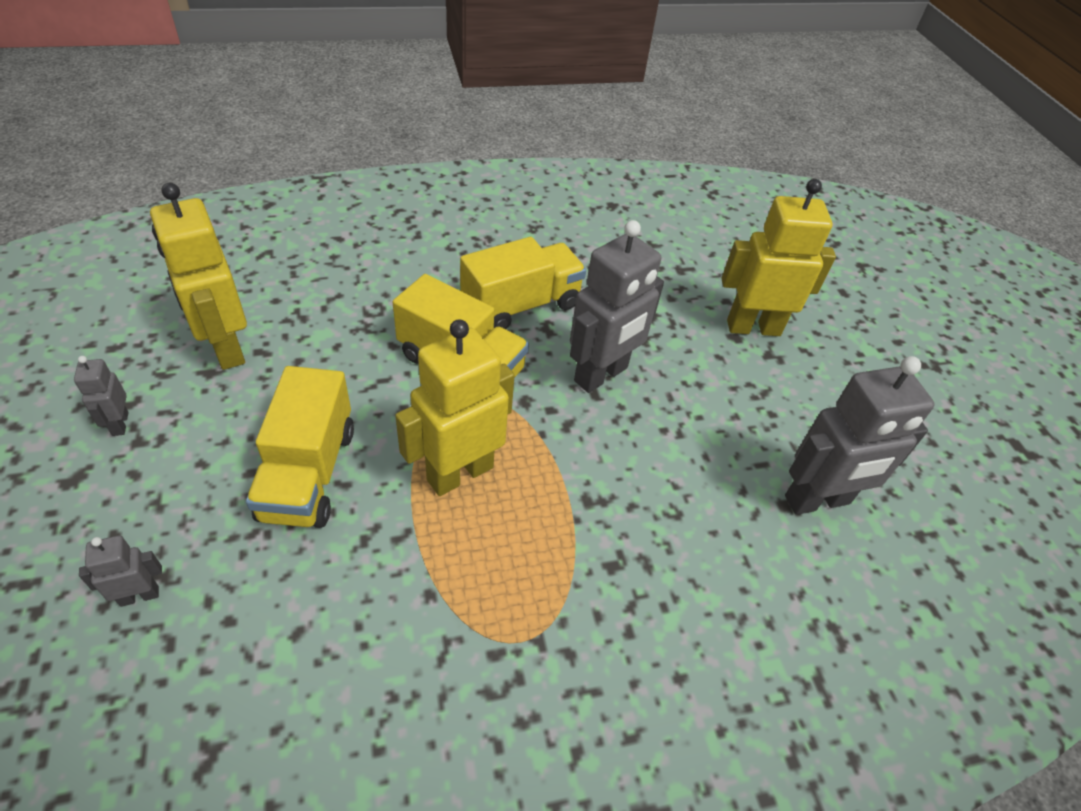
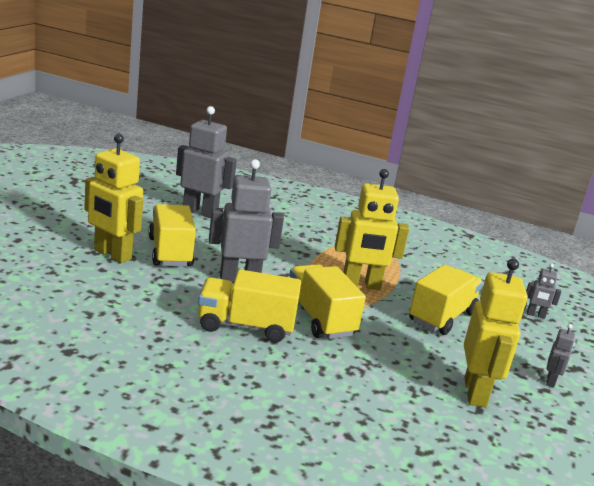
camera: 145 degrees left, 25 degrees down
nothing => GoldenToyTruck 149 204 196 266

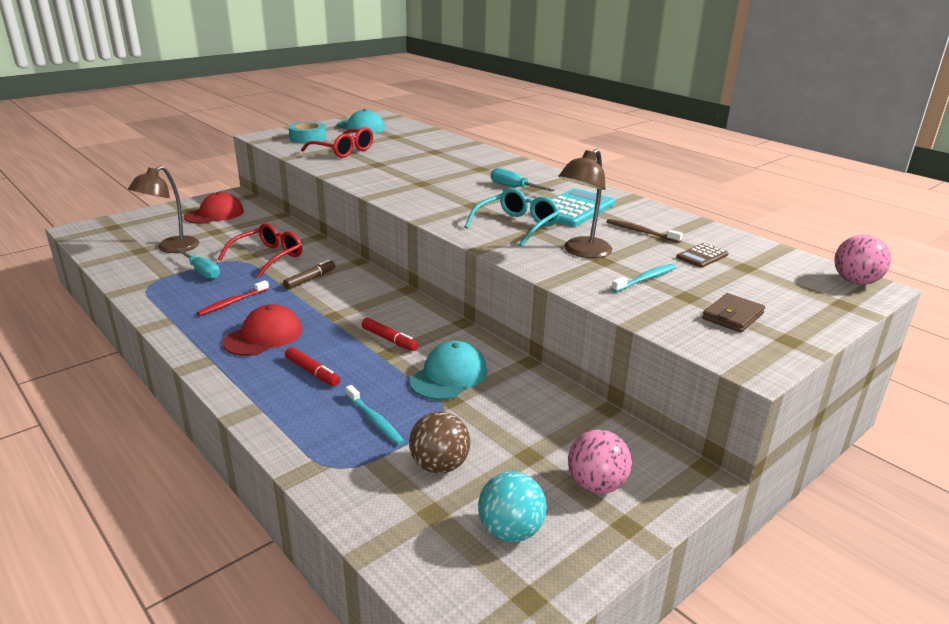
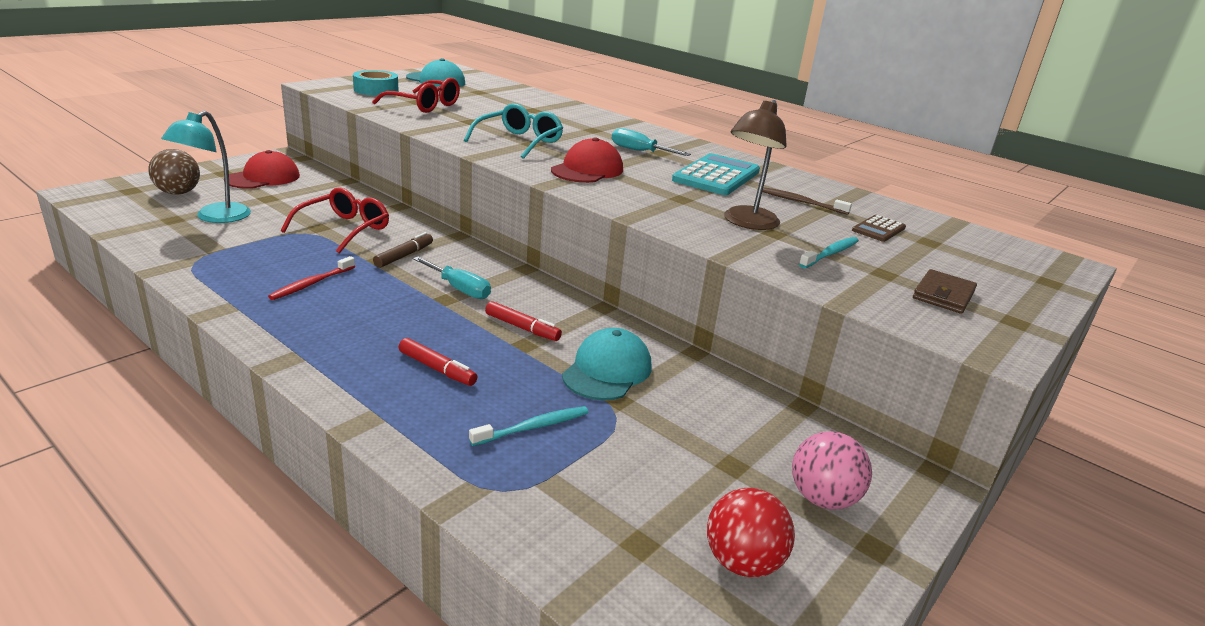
camera: 10 degrees left, 0 degrees up
BrownLamp 128 166 199 253 => AquaLamp 161 111 251 223
AquaGlasses 465 188 560 247 => AquaGlasses 464 103 563 159, relocated
RosyBall 834 235 891 285 => nothing
AquaScrewdriver 176 249 220 280 => AquaScrewdriver 413 257 491 299, relocated
ScarletBaseballCap 222 304 302 356 => ScarletBaseballCap 551 137 623 183, relocated
AquaDentalBrush 346 385 405 445 => AquaDentalBrush 469 406 589 446, 75 degrees counterclockwise
BrownBall 409 411 470 474 => BrownBall 148 149 200 195, relocated
AquaBall 478 472 547 542 => ScarletBall 707 488 795 577

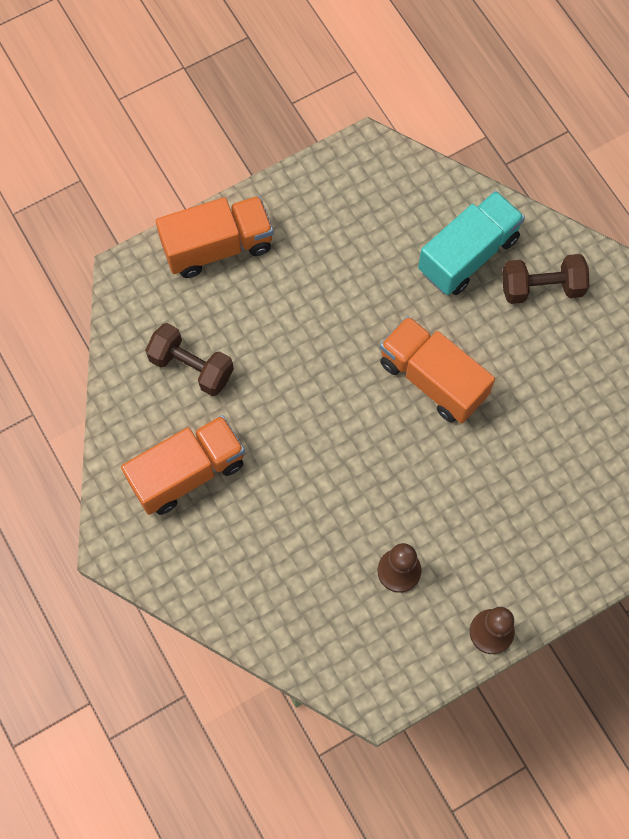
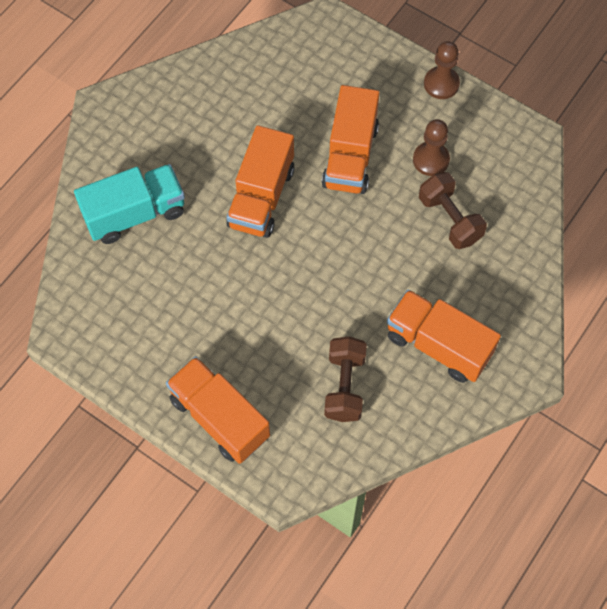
camera: 115 degrees left, 5 degrees down
AquaToyTruck 418 191 525 295 => AquaToyTruck 74 164 185 244, 135 degrees clockwise
BrownHandWeight 502 254 589 304 => BrownHandWeight 419 172 487 249, relocated
nothing => BrightOrangeToyTruck 322 85 380 194

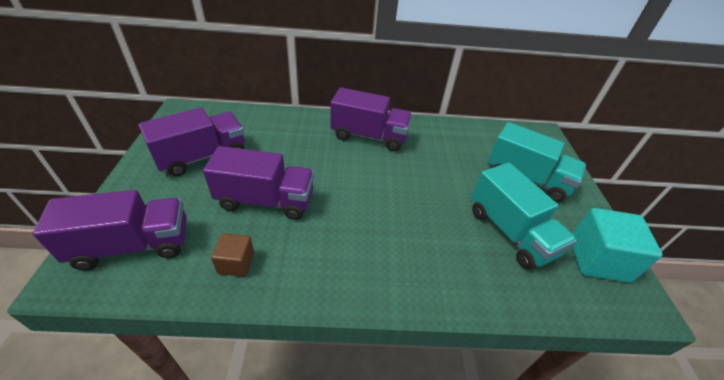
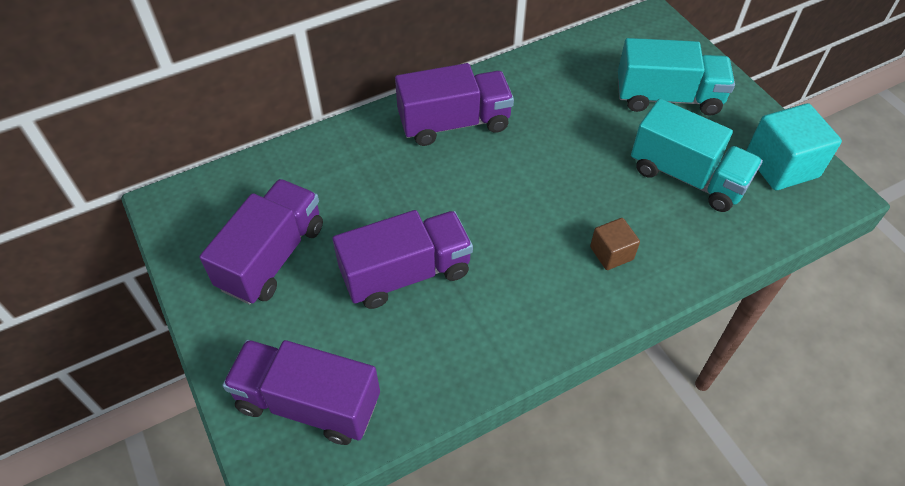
camera: 25 degrees left, 10 degrees up
VioletToyTruck 33 190 187 271 => VioletToyTruck 222 340 380 445, 120 degrees counterclockwise
BrownCube 211 233 254 277 => BrownCube 590 218 640 270, relocated

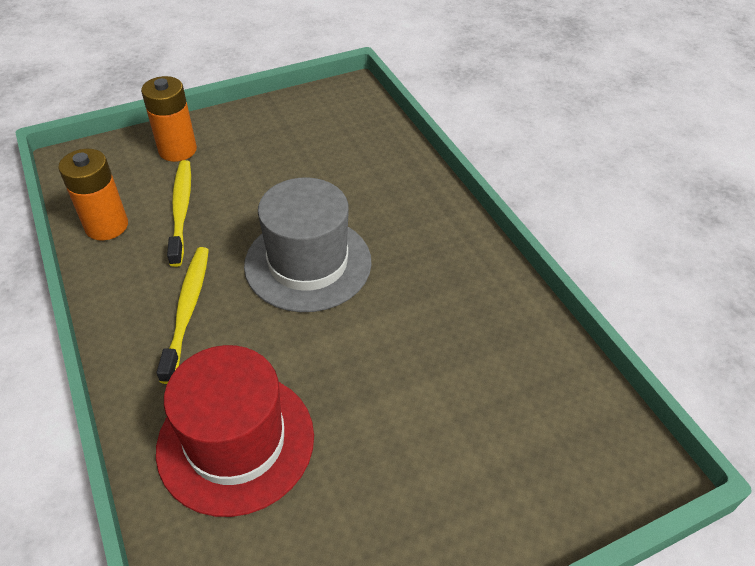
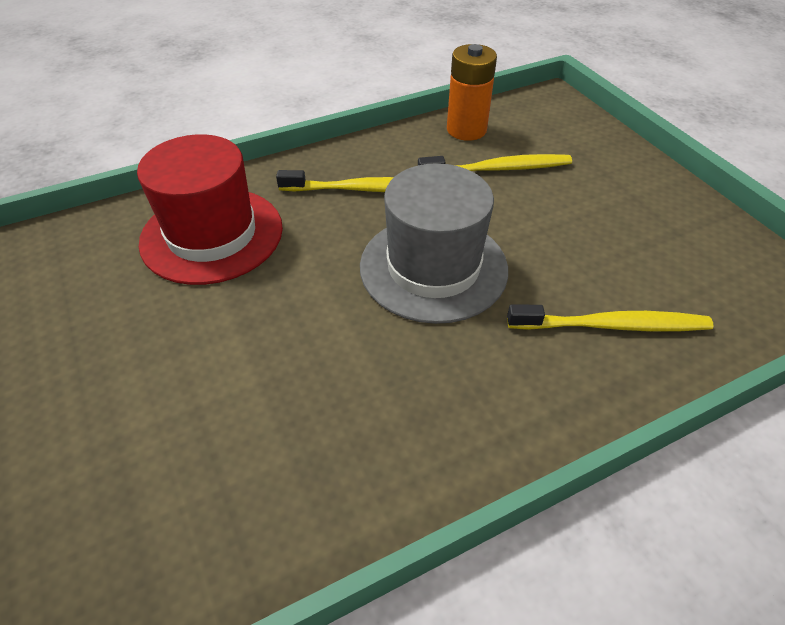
camera: 90 degrees right, 0 degrees up
BrightOrangeBattery 141 76 197 162 => nothing
nothing => GoldenDentalBrush 507 304 714 332

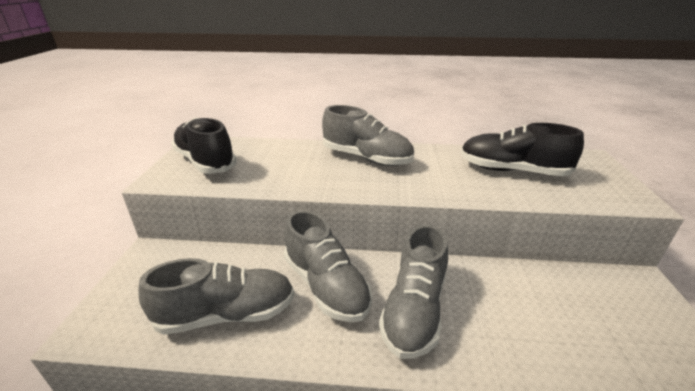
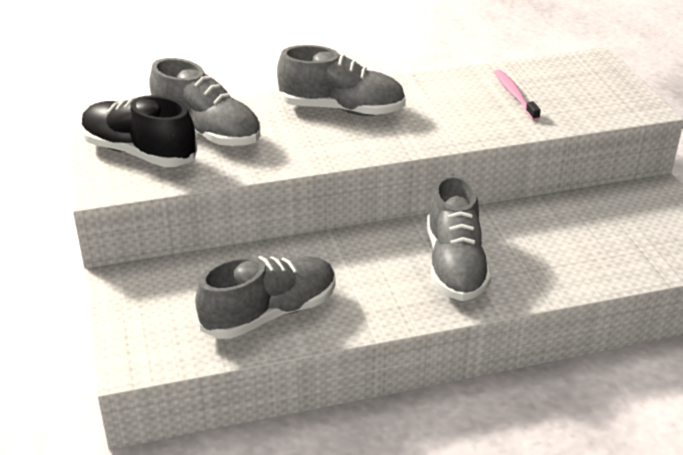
camera: 20 degrees left, 5 degrees up
JetBlackShoe 460 123 584 176 => RosyDentalBrush 494 69 541 121
AshGreyShoe 284 210 372 322 => AshGreyShoe 149 58 260 146, relocated

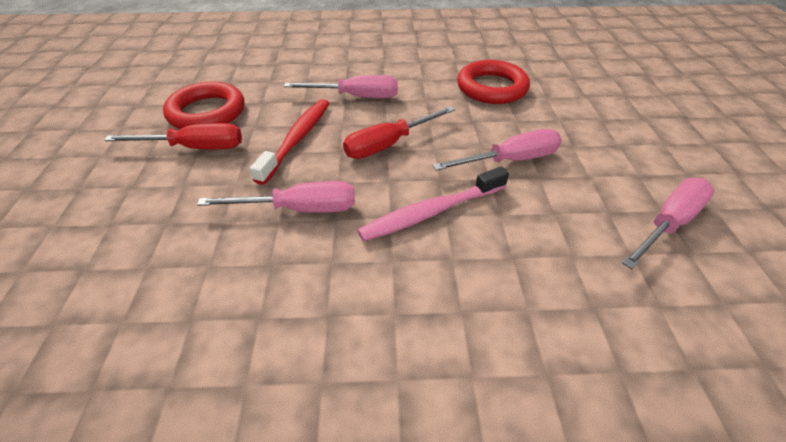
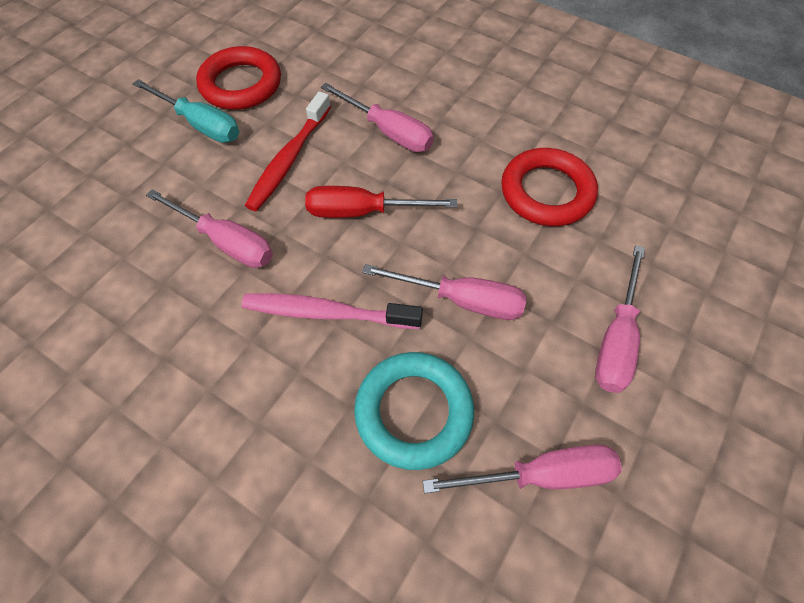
camera: 35 degrees right, 15 degrees up
ScarletDentalBrush 250 99 329 185 => ScarletDentalBrush 245 92 331 211, 150 degrees clockwise
ScarletScrewdriver 104 123 242 149 => AquaScrewdriver 133 79 240 143
nothing => RosyScrewdriver 595 245 645 393
nothing => AquaHoop 354 352 474 470

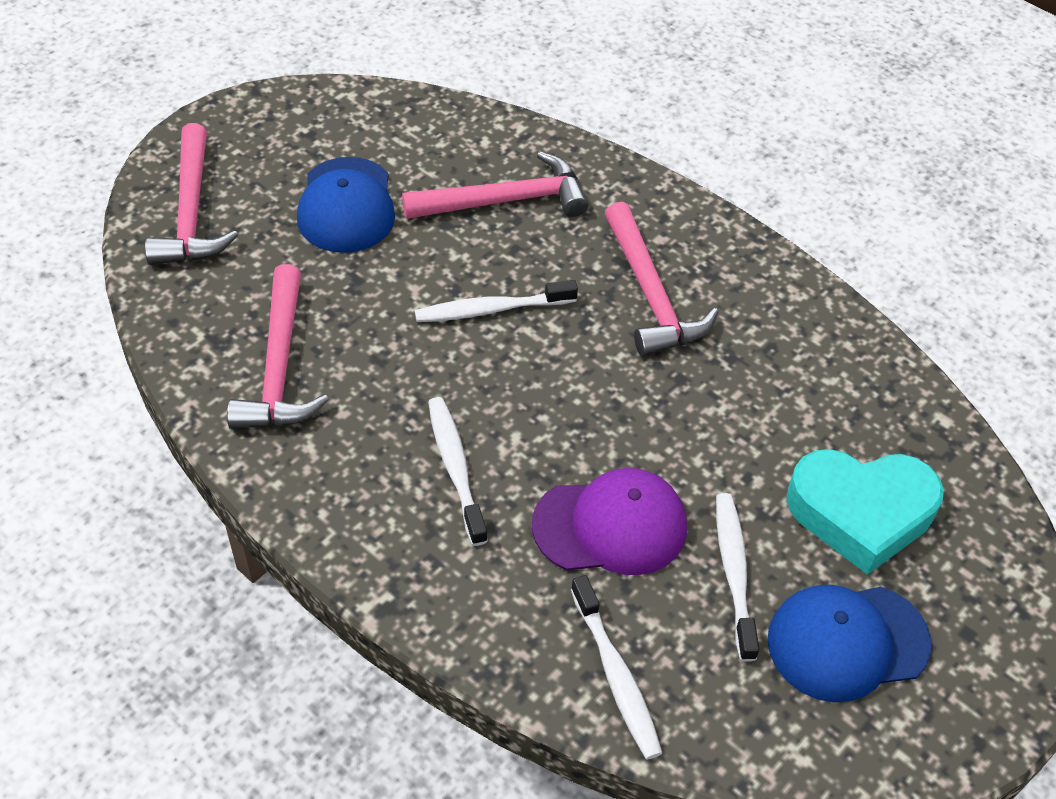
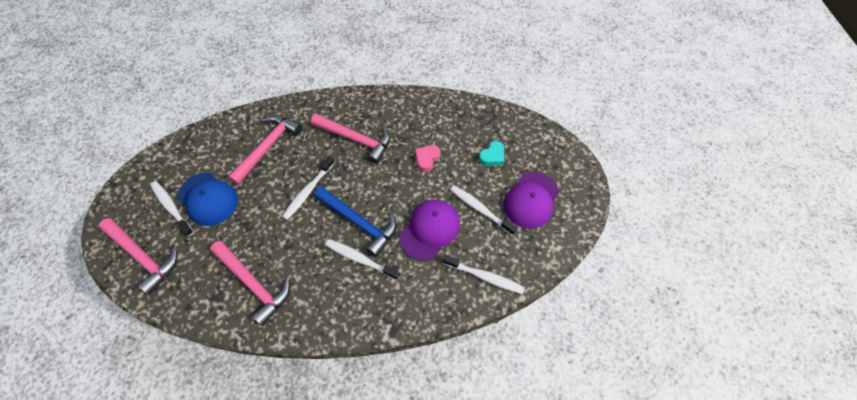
camera: 45 degrees left, 10 degrees up
AquaLoveHeart 786 449 944 575 => AquaLoveHeart 479 141 504 166, x0.49
RoyalBlueBaseballCap 767 585 931 702 => VioletBaseballCap 503 172 559 229
nothing => RosyLoveHeart 415 145 440 172
nothing => PureWhiteDentalBrush 150 181 194 237
nothing => RoyalBlueCarpenter'sHammer 314 186 396 257

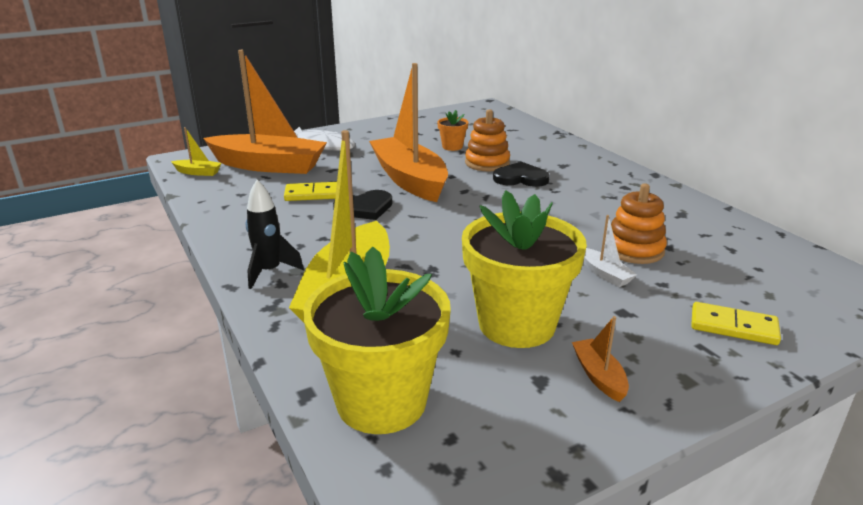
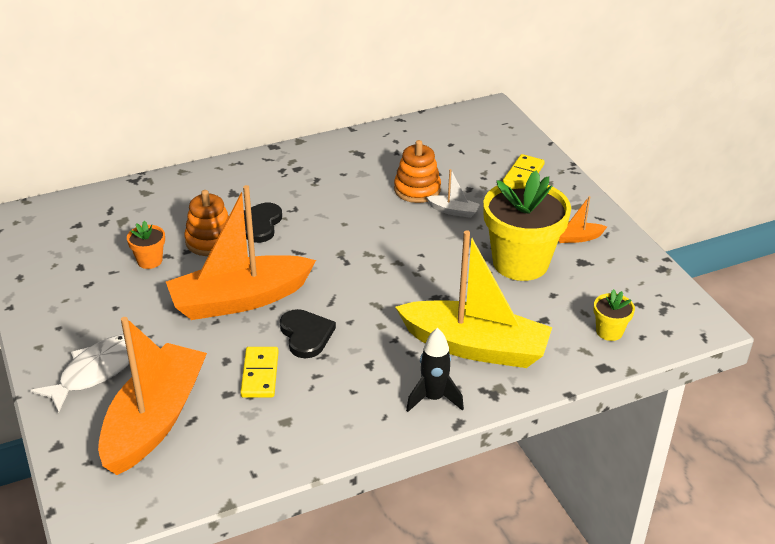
camera: 85 degrees left, 10 degrees up
GoldenSailboat 171 127 222 176 => nothing
PureWhiteSailboat 584 215 637 287 => PureWhiteSailboat 426 169 480 218, 45 degrees clockwise
GoldenFlowerPot 303 246 451 434 => GoldenFlowerPot 593 289 635 341, x0.44

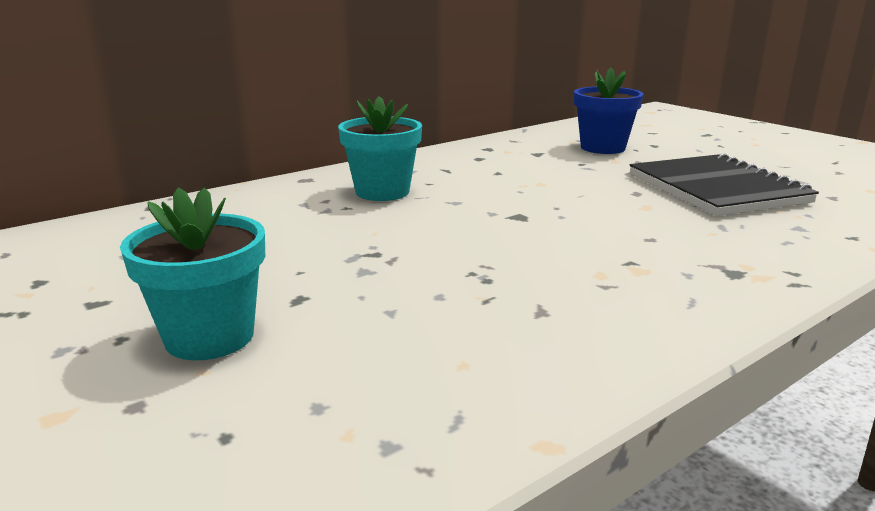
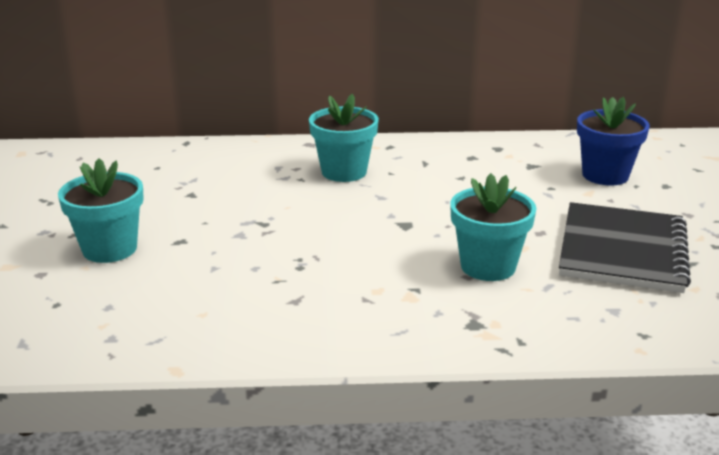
camera: 35 degrees right, 5 degrees up
nothing => AquaFlowerPot 450 173 537 281

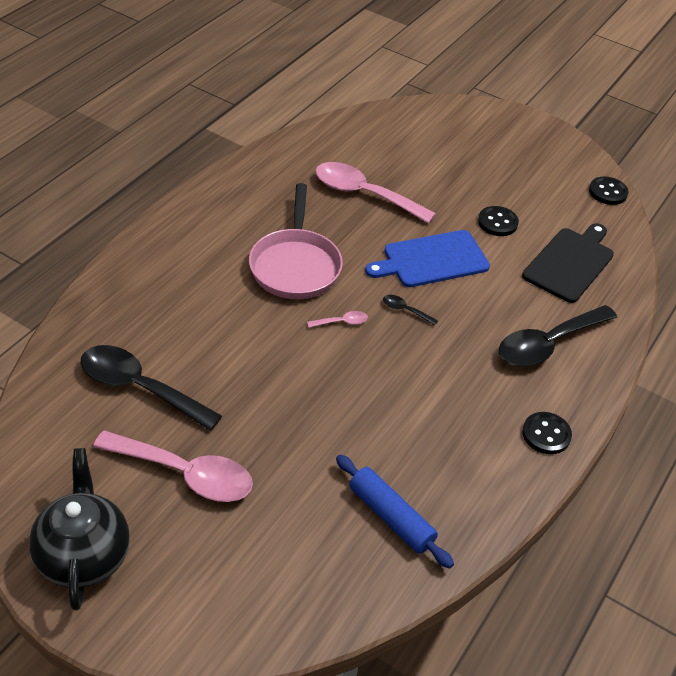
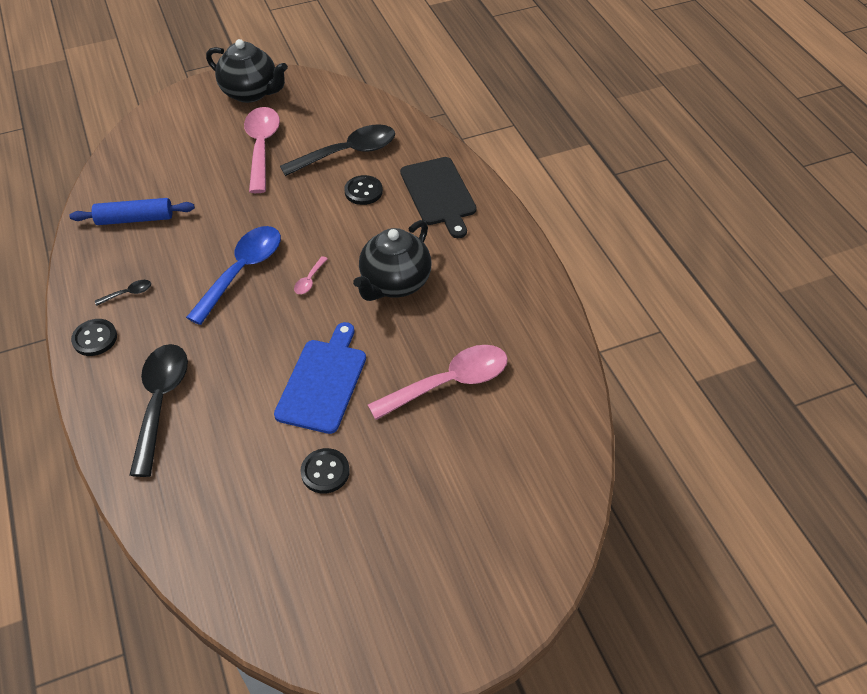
camera: 130 degrees right, 5 degrees up
JetBlackButton 589 176 629 205 => JetBlackButton 344 175 383 205, relocated
RosyPan 249 183 343 299 => JetBlackChinaTeapot 353 220 431 301
JetBlackChoppingBoard 522 223 614 303 => JetBlackChoppingBoard 400 157 477 238, relocated
JetBlackSpoon 383 295 438 326 => JetBlackSpoon 95 280 151 306, relocated
RosySpoon 93 431 253 502 => RosySpoon 244 107 280 193, 120 degrees clockwise
nothing => RoyalBlueSpoon 186 226 281 325

